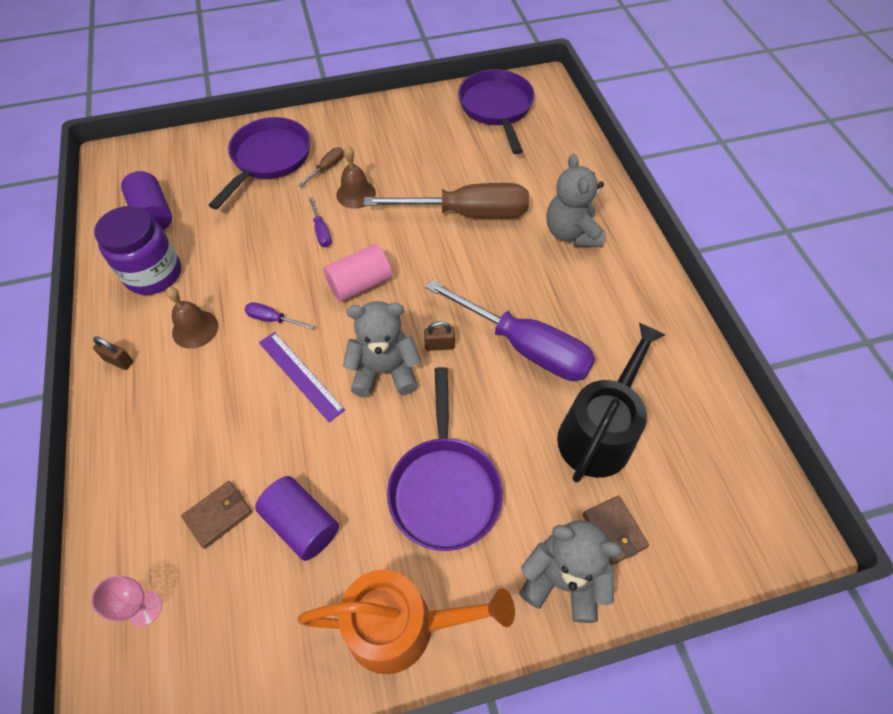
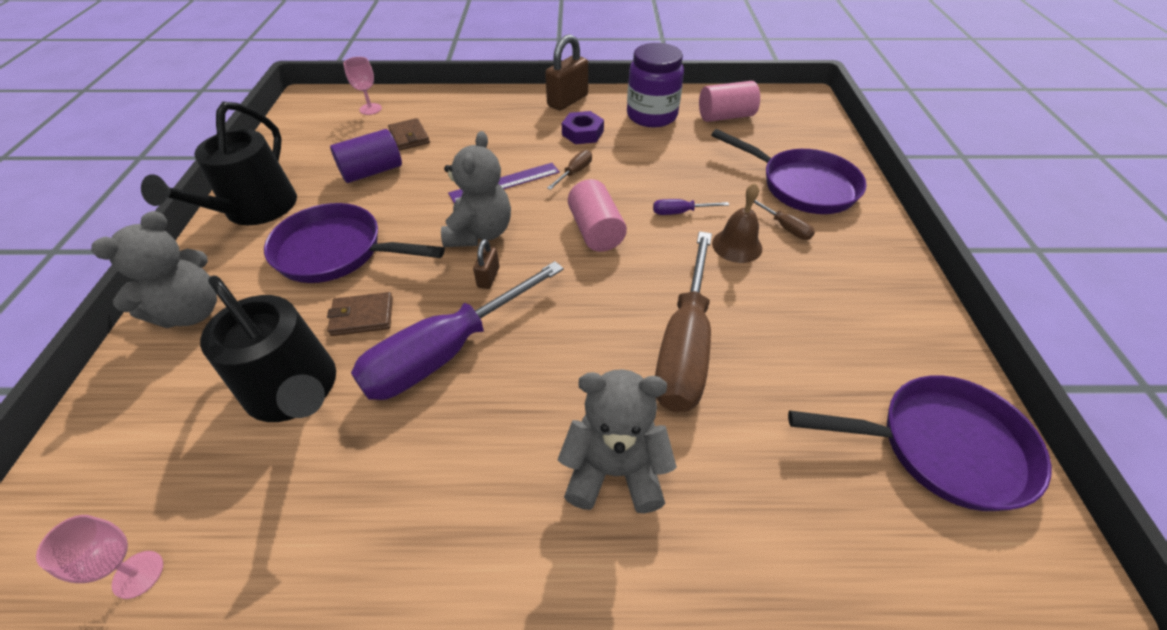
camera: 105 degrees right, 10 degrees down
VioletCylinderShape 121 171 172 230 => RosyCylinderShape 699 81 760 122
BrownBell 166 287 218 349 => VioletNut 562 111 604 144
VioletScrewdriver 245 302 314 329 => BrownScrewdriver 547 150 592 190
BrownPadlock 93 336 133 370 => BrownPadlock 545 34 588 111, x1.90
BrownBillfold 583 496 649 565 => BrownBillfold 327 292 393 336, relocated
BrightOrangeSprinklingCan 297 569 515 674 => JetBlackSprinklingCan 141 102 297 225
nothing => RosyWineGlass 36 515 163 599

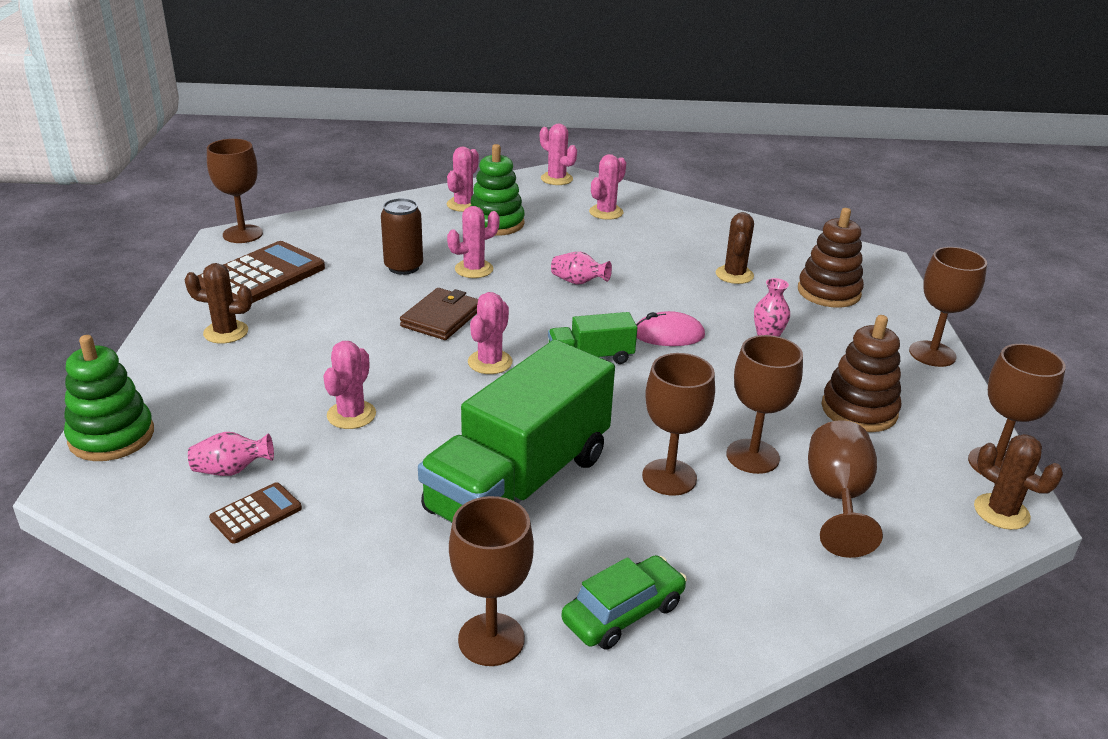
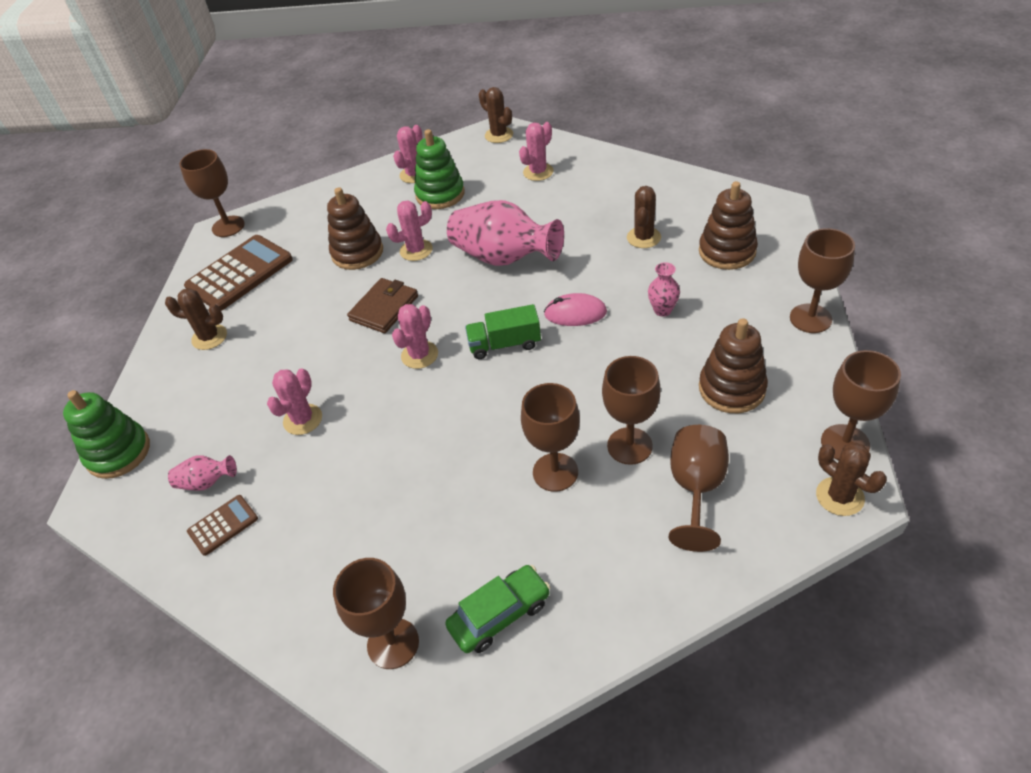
camera: 10 degrees right, 15 degrees up
RosySaguaroCactus 540 123 577 185 => BrownSaguaroCactus 479 87 513 143
BrownCan 381 198 423 275 => BrownStackingToy 327 187 383 270
RosyVase 551 252 612 285 => RosyVase 447 200 564 266, x2.21
EmeraldToyTruck 418 340 615 523 => nothing

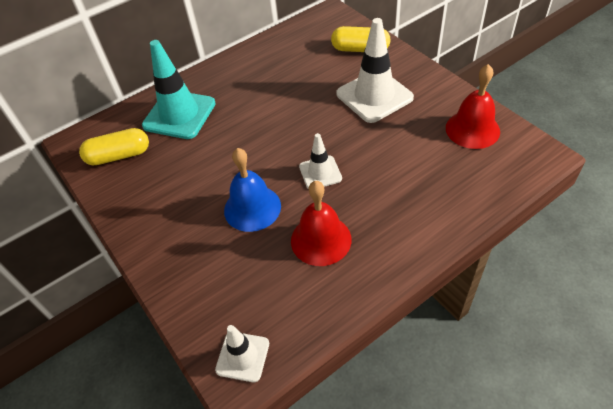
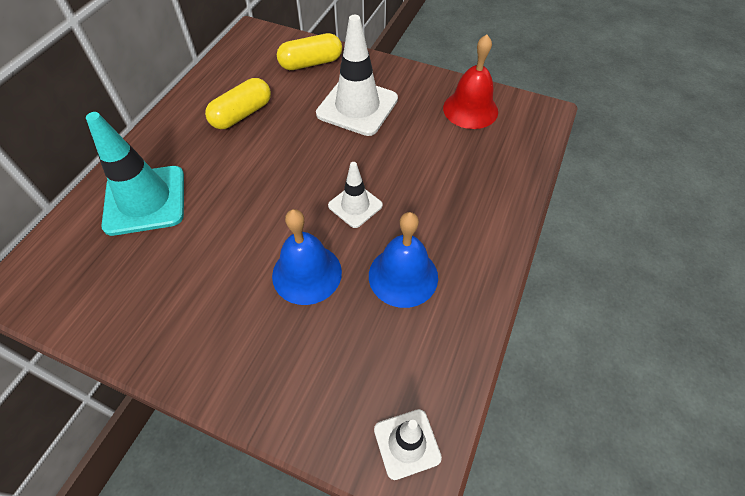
camera: 35 degrees left, 5 degrees up
GoldenPillShape 79 128 149 165 => GoldenPillShape 205 78 271 129, relocated
ScarletBell 291 181 351 266 => RoyalBlueBell 369 212 438 308

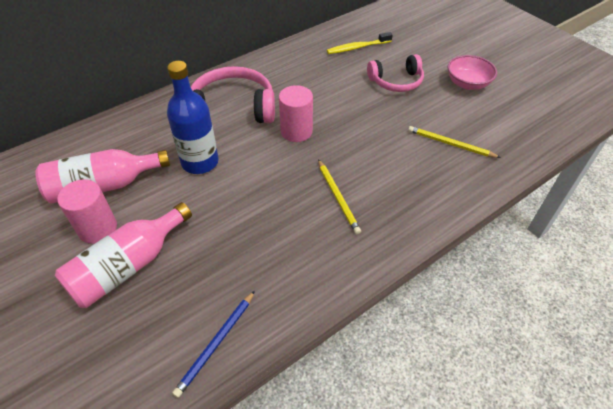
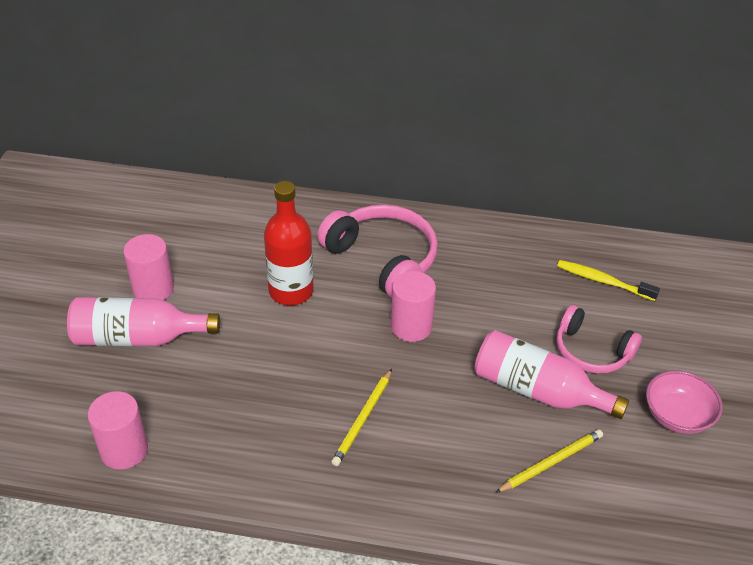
camera: 45 degrees right, 5 degrees down
RoyalBlueFlask 167 61 219 174 => ScarletFlask 264 181 314 305
GoldenWoodenPencil 408 126 501 158 => GoldenWoodenPencil 495 429 603 493, 75 degrees clockwise
RosyFlask 35 149 170 204 => RosyFlask 474 330 629 419, relocated
RoyalBlueWoodenPencil 172 291 255 398 => RosyCylinderShape 88 391 148 470

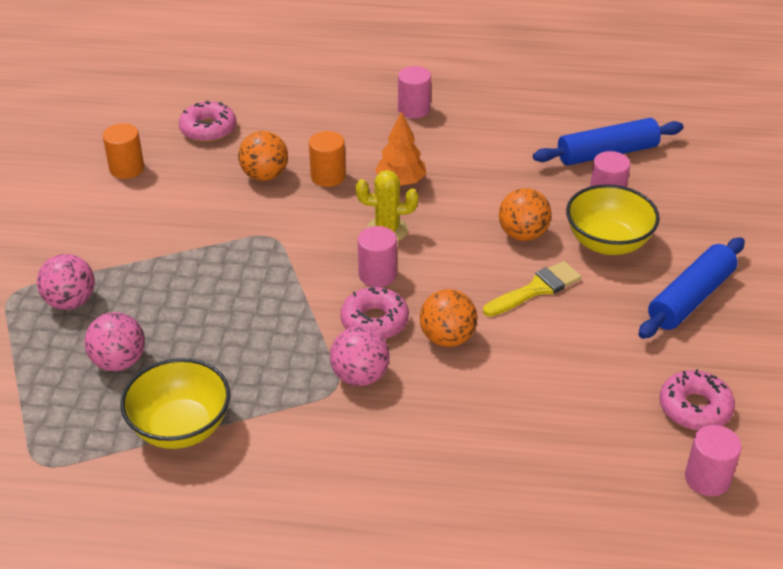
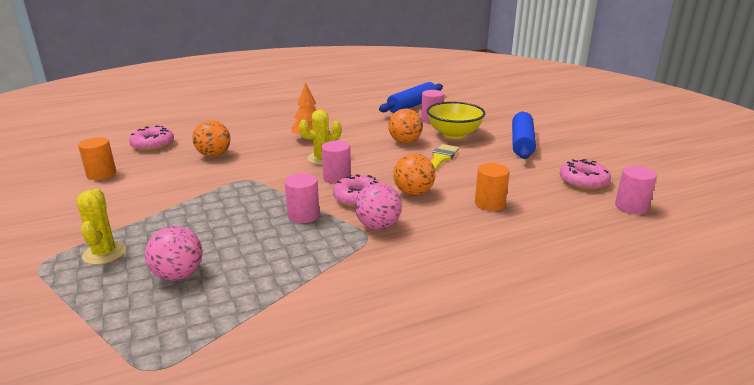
camera: 30 degrees left, 15 degrees down
RosyCylinderShape 398 66 431 119 => RosyCylinderShape 285 173 319 223, relocated
BrightOrangeCylinderShape 309 131 346 187 => BrightOrangeCylinderShape 475 163 510 211, relocated
RosyBall 37 254 95 310 => GoldenSaguaroCactus 77 189 126 265
GoldenBowl 120 358 230 449 => nothing

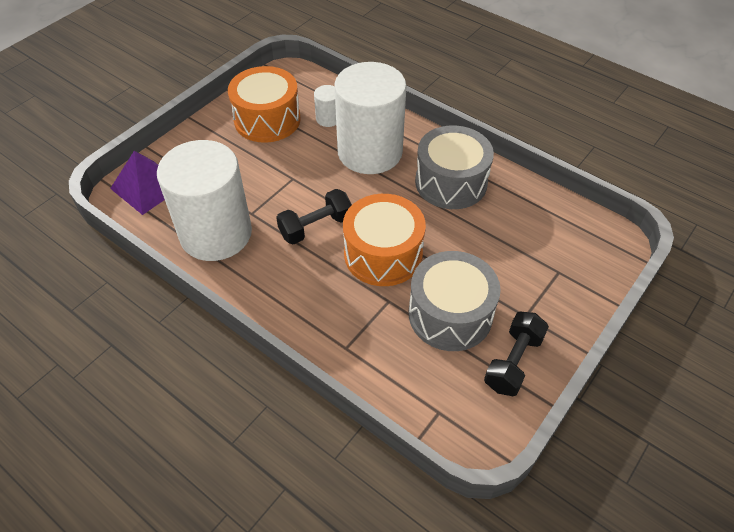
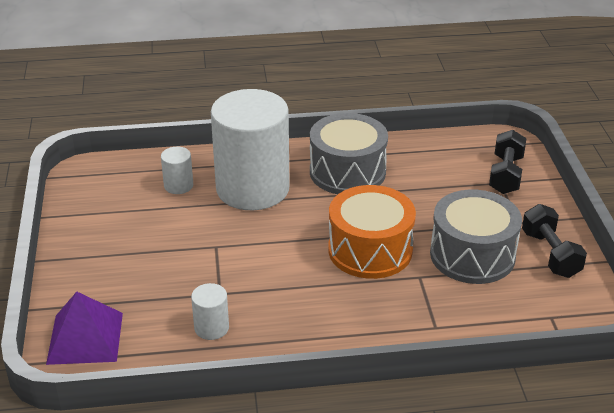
camera: 45 degrees left, 15 degrees down
BrightOrangeDrum 228 66 301 143 => nothing
PureWhiteCylinderShape 157 140 252 261 => PureWhiteCylinderShape 191 283 229 340, x0.40
JetBlackHandWeight 276 189 352 245 => JetBlackHandWeight 489 130 527 194, relocated

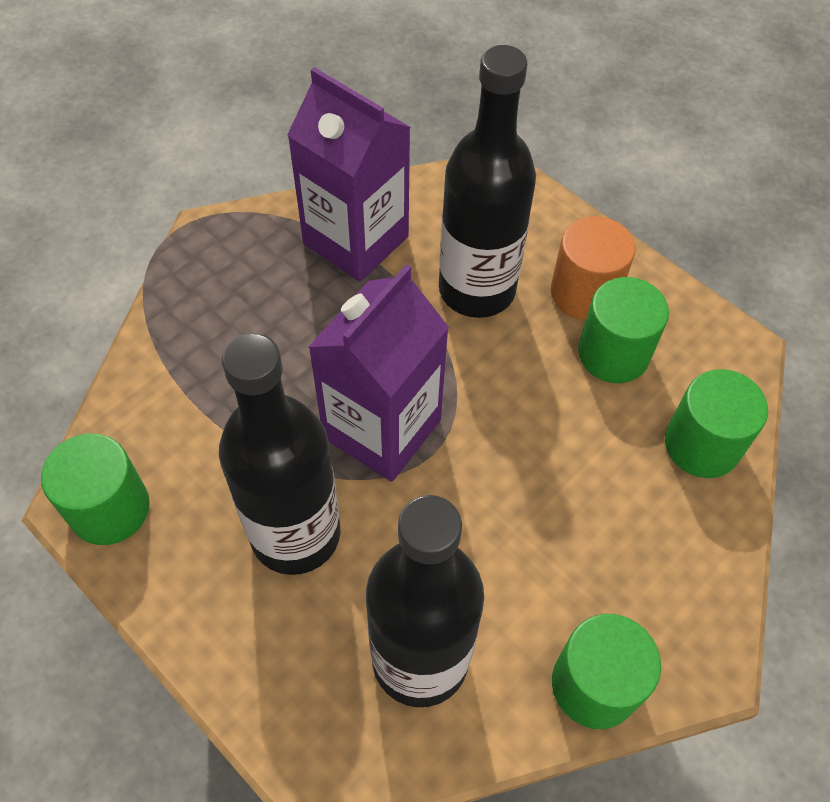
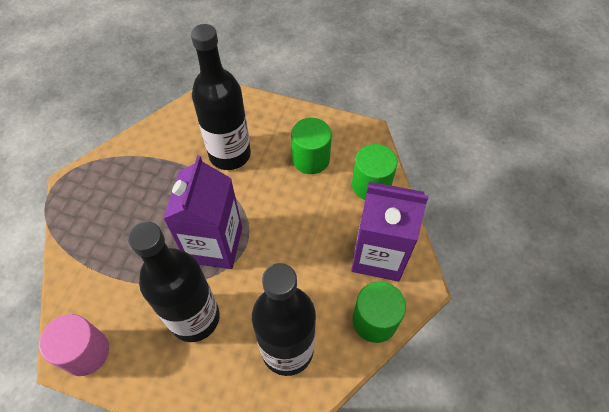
camera: 25 degrees left, 0 degrees up
VioletJuiceCarton 287 67 411 282 => VioletJuiceCarton 351 182 429 281, relocated
BrightOrangeCylinderShape 551 216 636 320 => nothing
EmeraldCylinderShape 41 433 150 545 => RosyCylinderShape 39 314 109 376

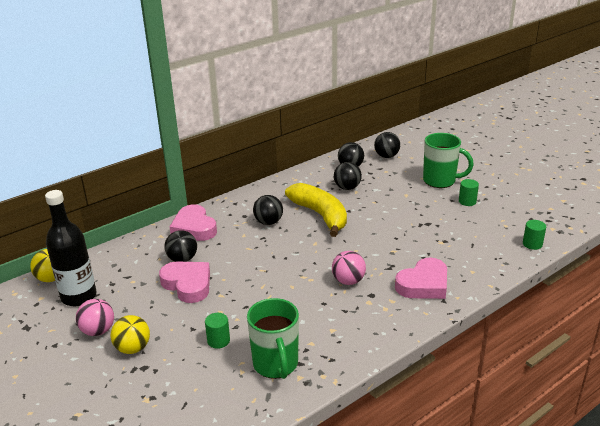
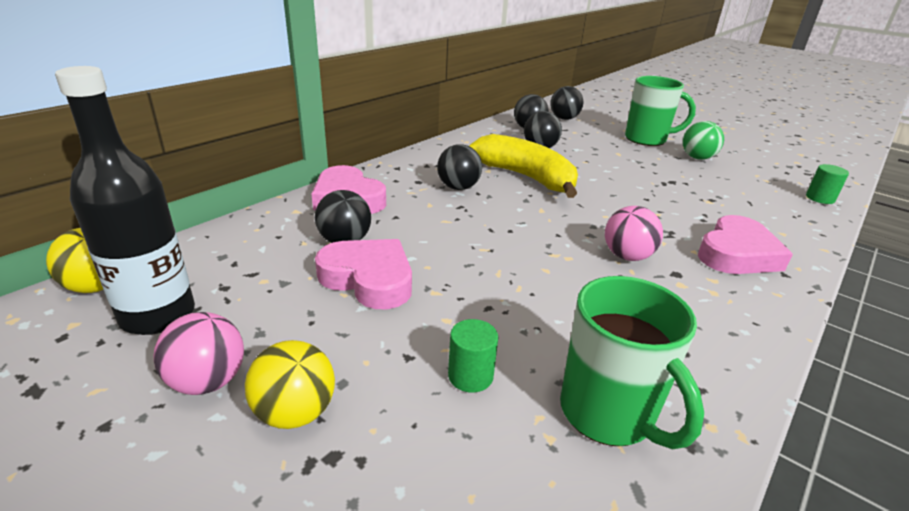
camera: 15 degrees left, 0 degrees up
EmeraldCylinderShape 459 179 479 206 => EmeraldBall 683 121 724 160

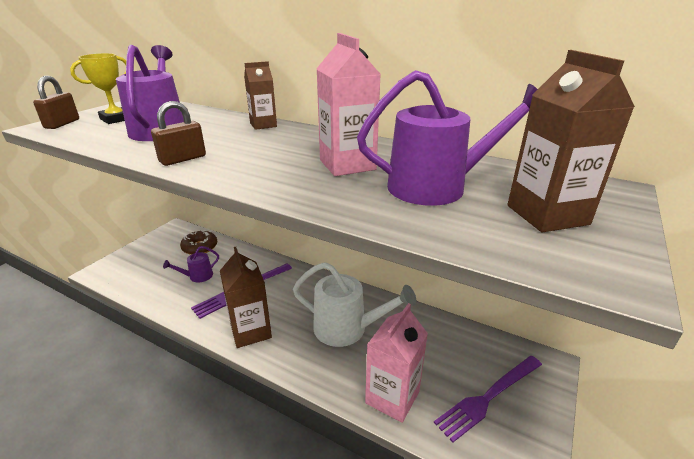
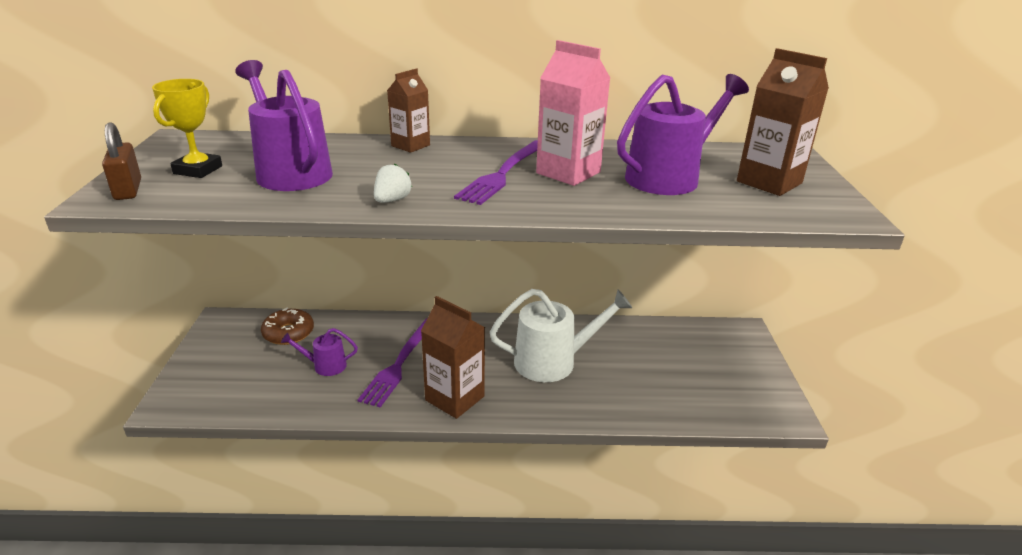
camera: 30 degrees left, 0 degrees up
BrownPadlock 151 101 206 166 => PureWhiteBerry 374 164 412 203
VioletSprinklingCan 163 246 219 283 => VioletSprinklingCan 281 328 358 376, 60 degrees clockwise
RosyJuiceCarton 365 303 428 423 => nothing
VioletFork 434 356 542 443 => VioletFork 454 140 538 205, relocated

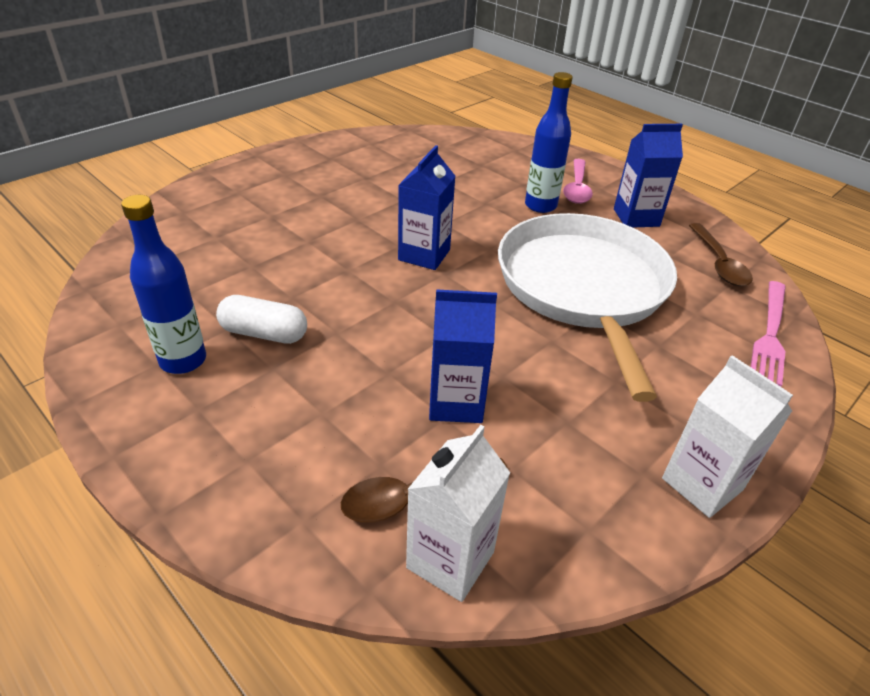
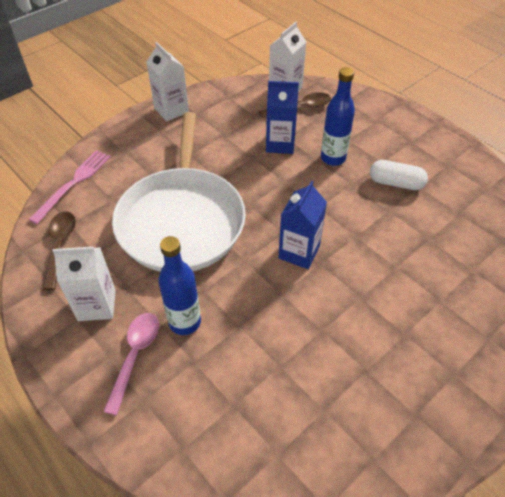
camera: 175 degrees left, 10 degrees up
RoyalBlueJuiceCarton 614 124 683 228 => PureWhiteJuiceCarton 52 247 116 321
RoyalBlueFlask 121 195 206 374 => RoyalBlueFlask 321 67 355 166, relocated

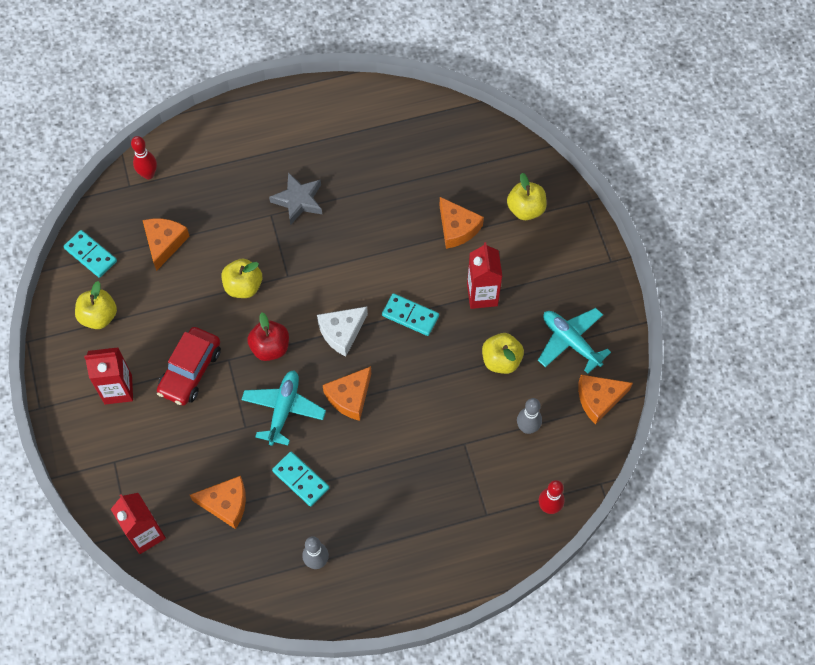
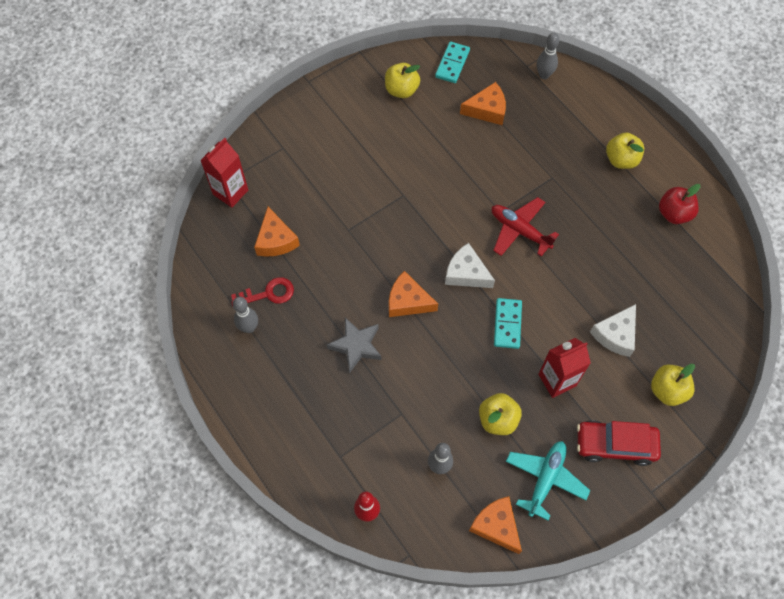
camera: 70 degrees right, 0 degrees up
ScarletTenpin 131 136 157 179 => AshGreyTenpin 537 33 559 79
AshGreyFivePointedStar 269 172 322 225 => AshGreyFivePointedStar 327 318 382 373, relocated
BrightOrangeCheeseWedge 439 197 484 249 => PureWhiteCheeseWedge 590 304 636 357
GoldenAppleFruit 221 259 262 298 => GoldenAppleFruit 606 132 644 169, relocated
ScarletAppleFruit 247 313 289 361 => ScarletAppleFruit 659 184 700 224, relocated
ScarletAutomobile 157 327 221 405 => ScarletAutomobile 577 420 661 466, relocated
ScarletJuiceCarton 84 347 133 404 => nothing
AquaToyPlane 241 370 326 446 => nothing
AquaDomino 272 452 329 507 => nothing
nothing => ScarletToyPlane 492 197 559 256
nothing => ScarletLatchkey 231 277 294 307

